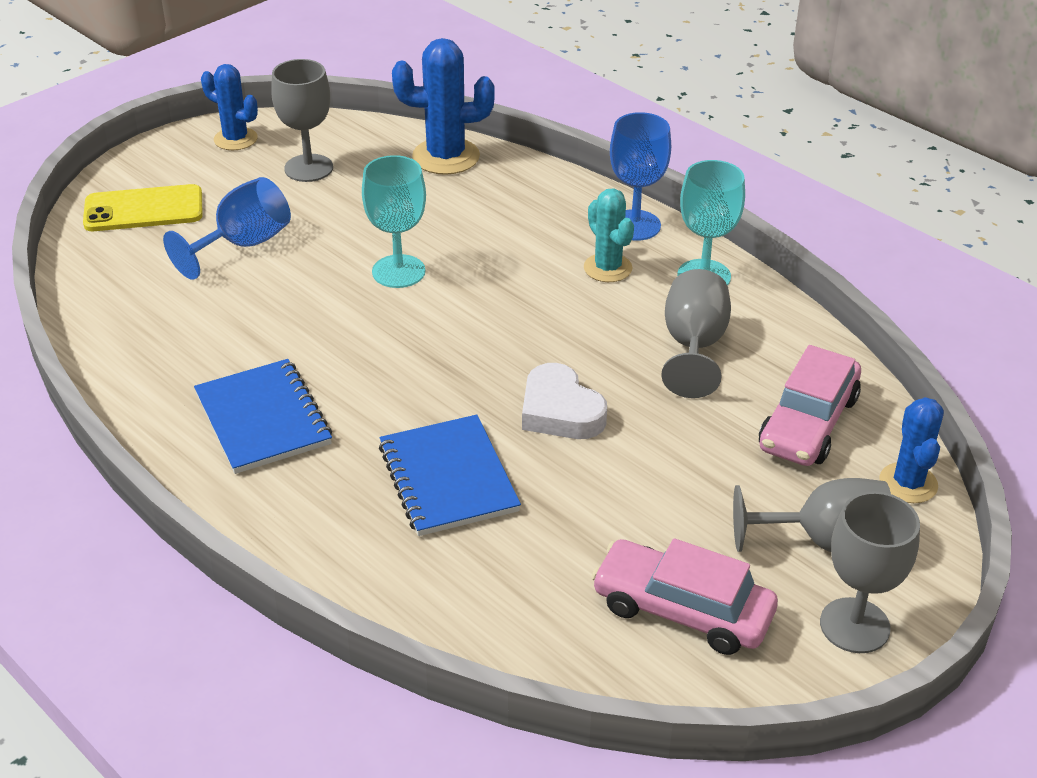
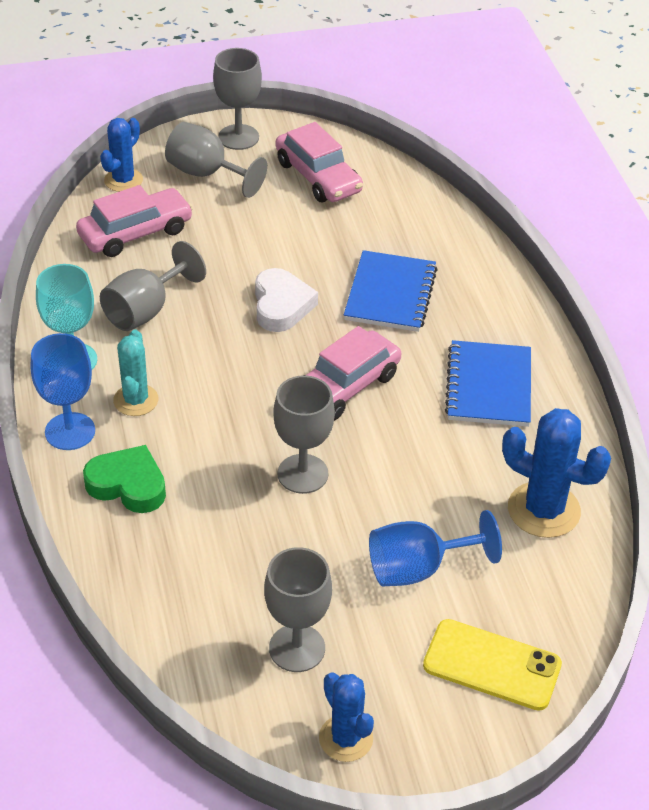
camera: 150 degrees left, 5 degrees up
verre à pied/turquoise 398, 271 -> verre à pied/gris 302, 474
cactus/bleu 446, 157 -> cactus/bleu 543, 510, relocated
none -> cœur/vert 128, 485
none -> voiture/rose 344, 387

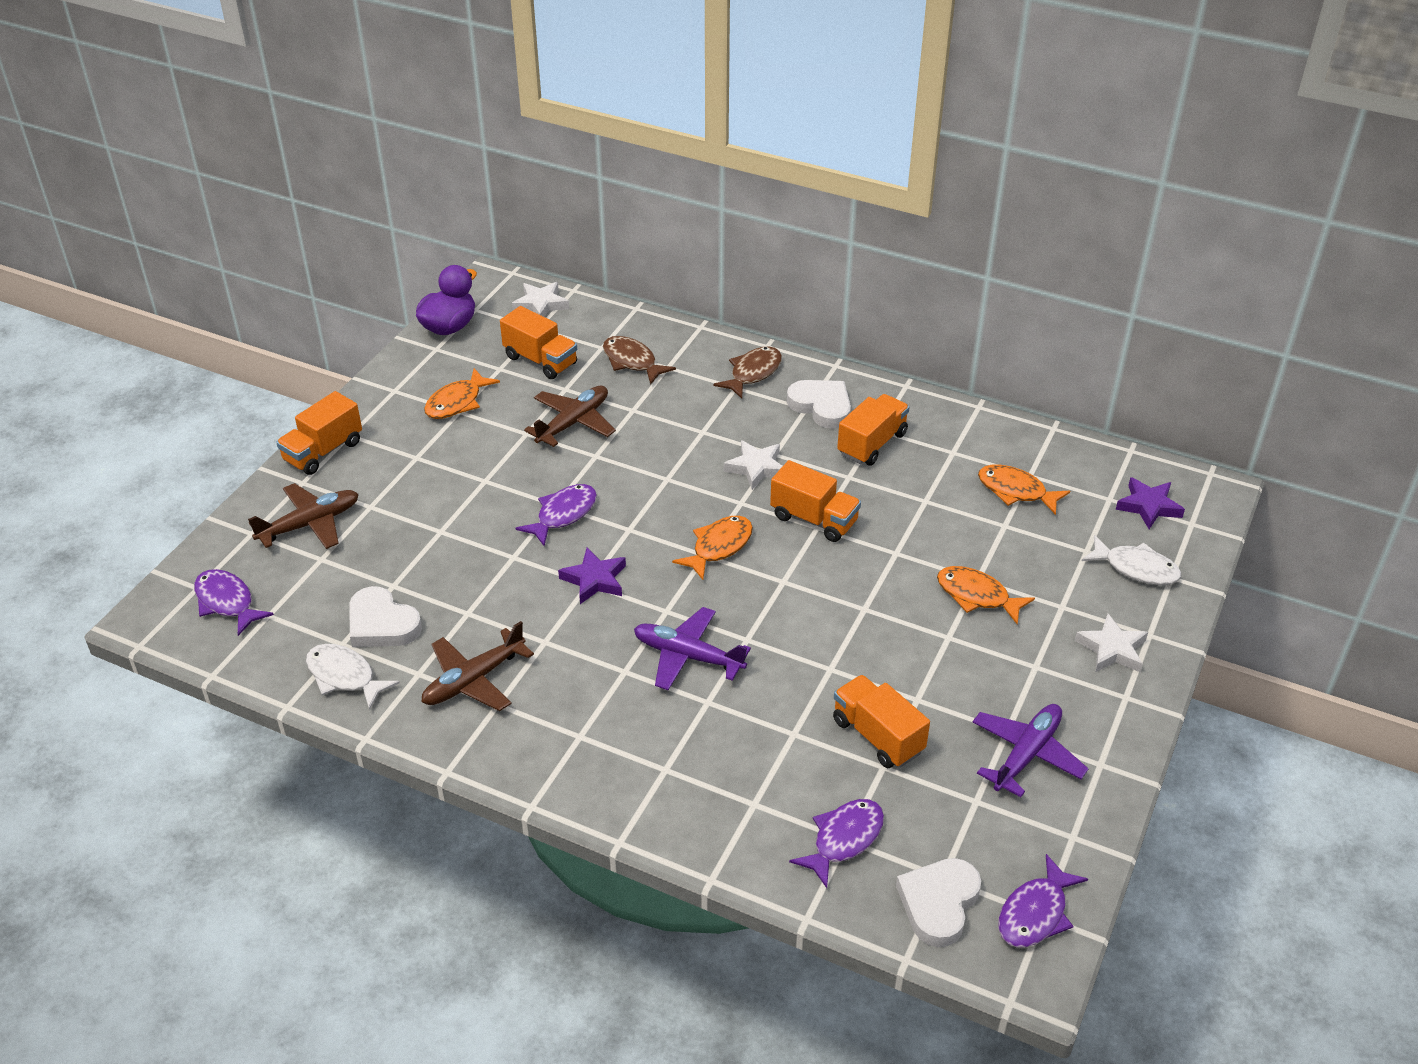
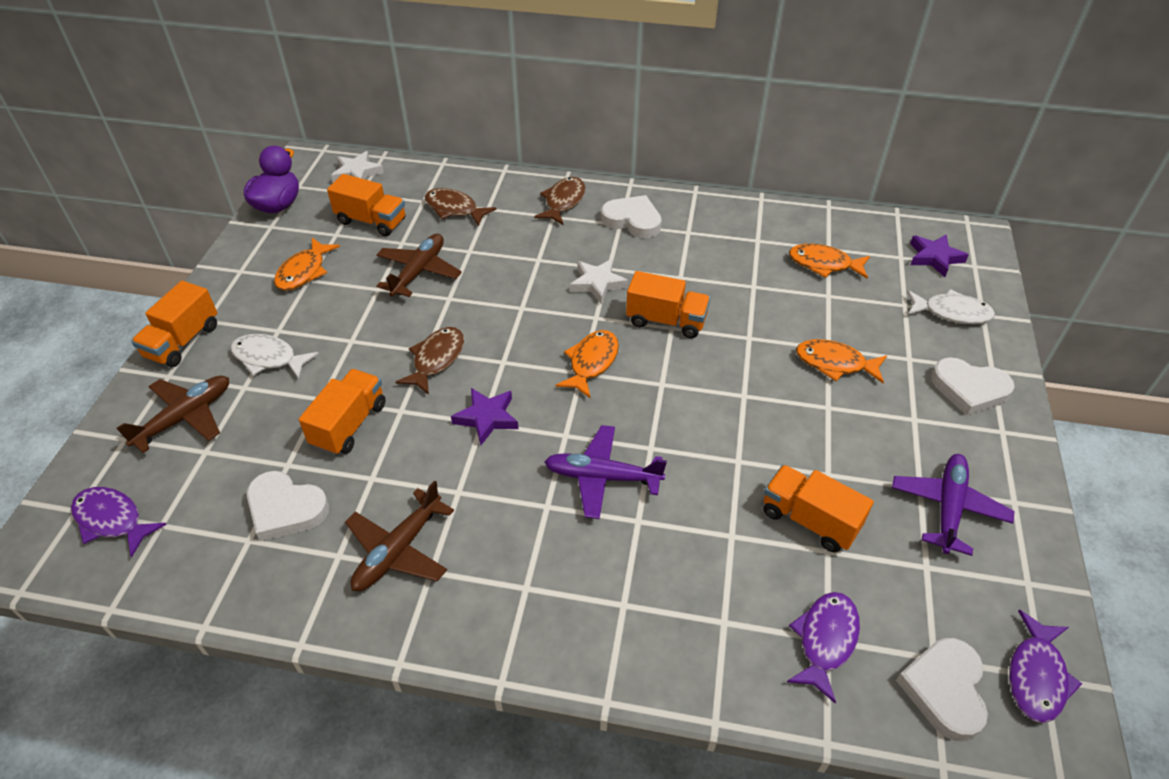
camera: 15 degrees left, 5 degrees up
poisson/blanc 344, 676 -> poisson/blanc 269, 358, relocated
poisson/violet 563, 514 -> poisson/marron 436, 359
camion/orange 872, 444 -> camion/orange 349, 425, relocated
étoile/blanc 1112, 649 -> cœur/blanc 969, 389

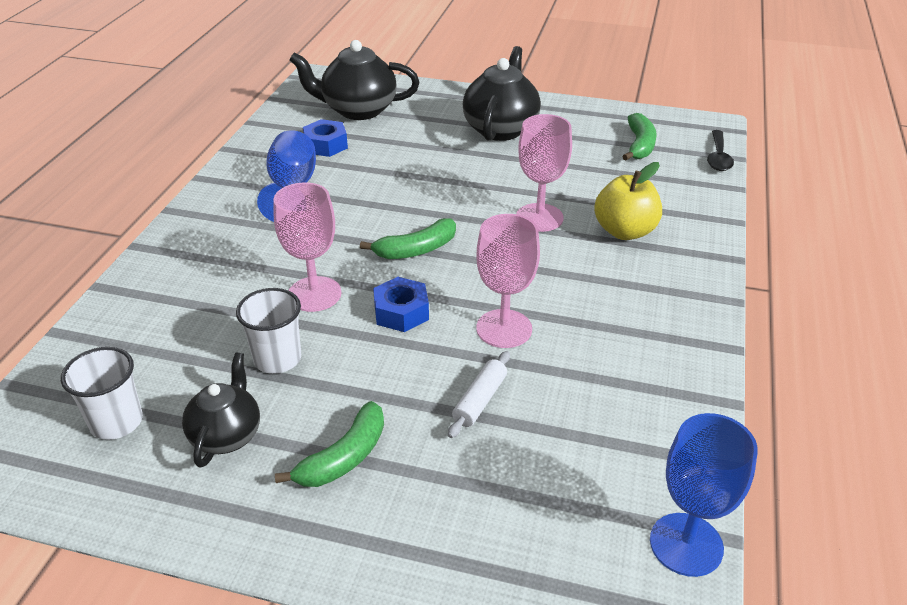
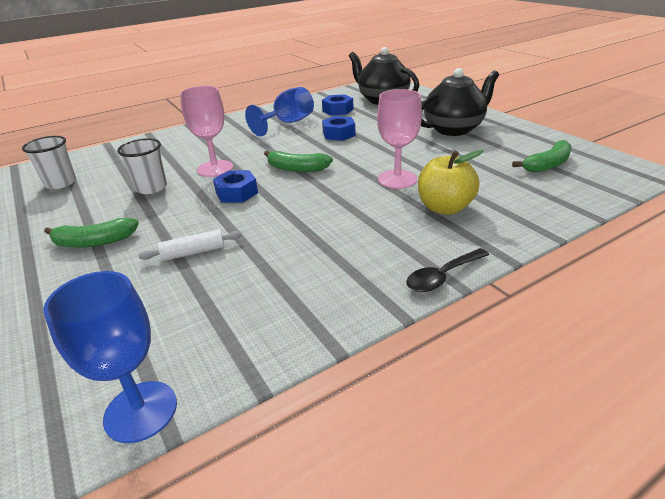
camera: 45 degrees right, 5 degrees down
théière/noir 227, 435 -> none
verre à pied/rose 504, 328 -> none
cuillère/noir 718, 157 -> cuillère/noir 442, 276, relocated
none -> écrou/bleu 338, 134

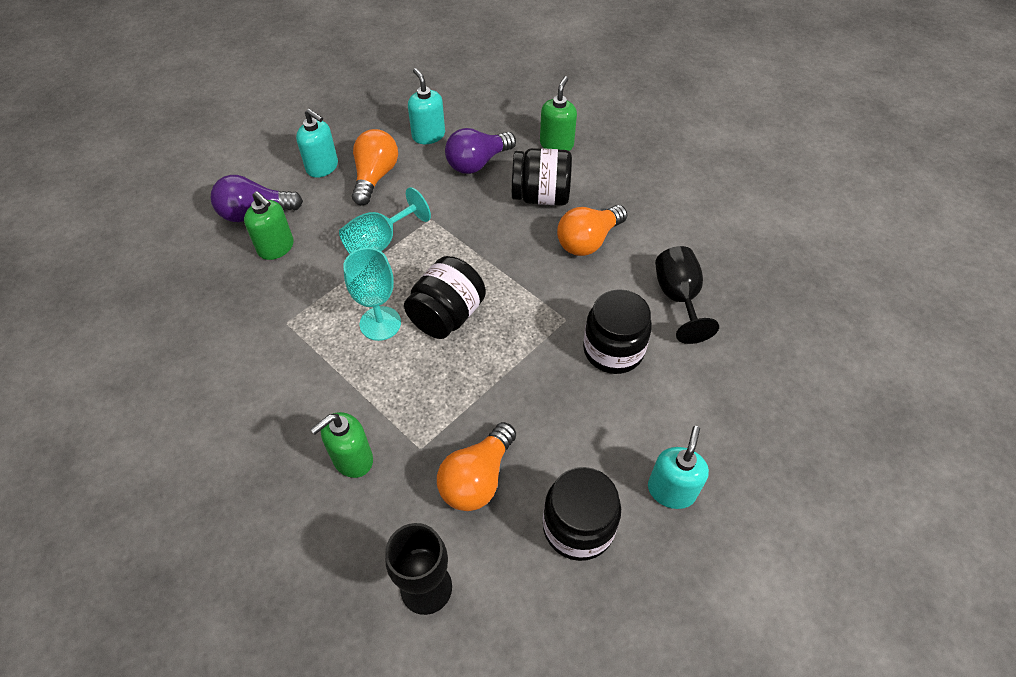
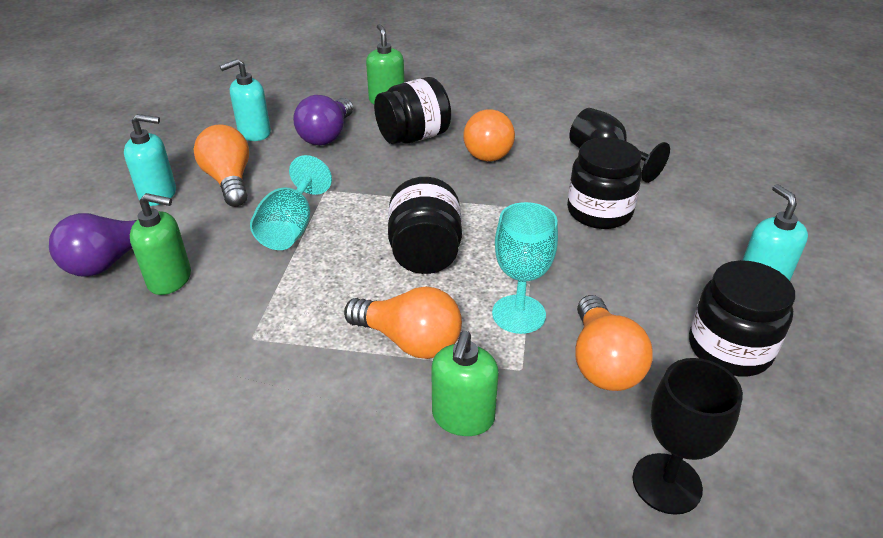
camera: 35 degrees left, 15 degrees down
verre à pied/turquoise 380, 323 -> verre à pied/turquoise 518, 314, relocated
distributeur de savon/turquoise 428, 135 -> distributeur de savon/turquoise 254, 133, 60 degrees counterclockwise
none -> ampoule/orange 409, 341

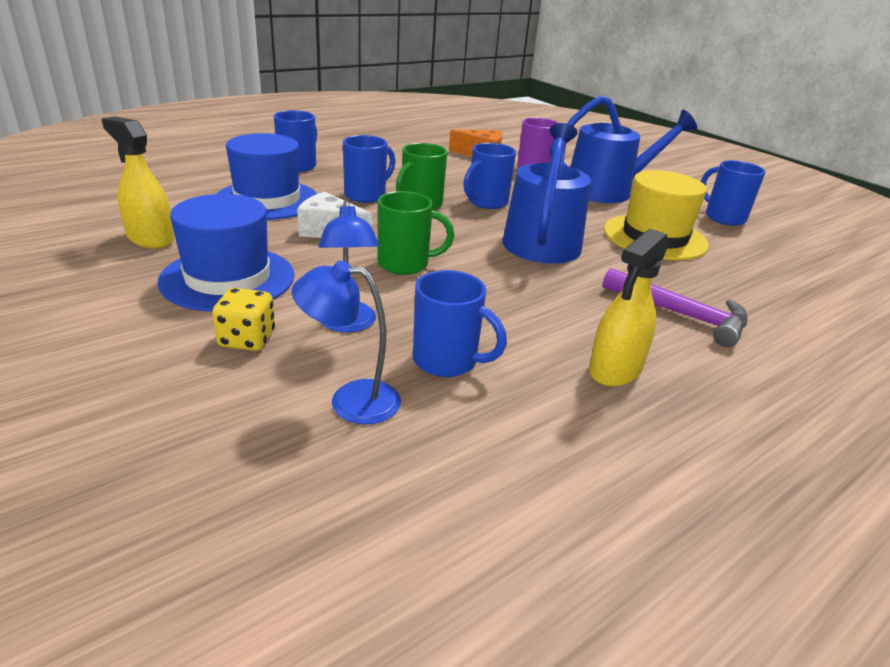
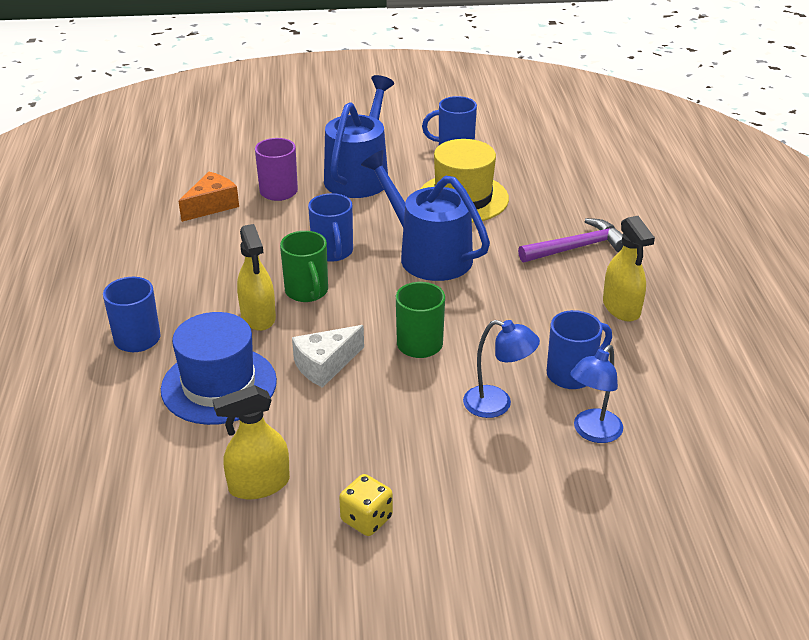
camera: 55 degrees left, 5 degrees up
chapeau/bleu 228, 278 -> none
dé/jaune 247, 339 -> dé/jaune 366, 519, relocated
tasse/bleu 366, 195 -> vaporisateur/jaune 258, 317

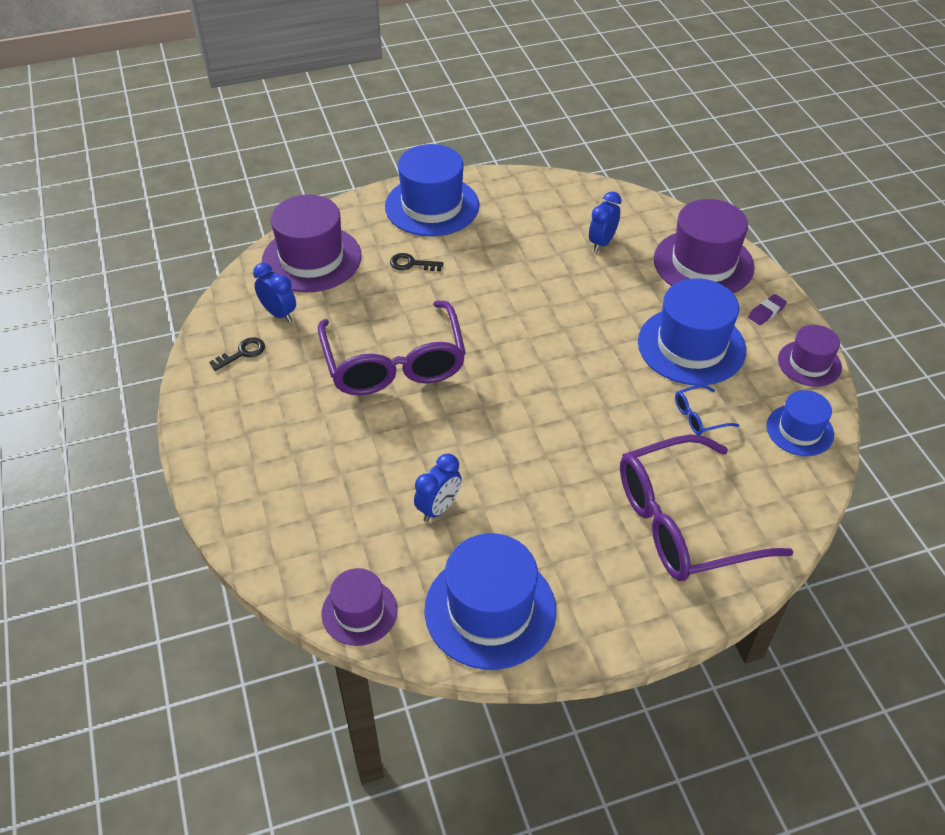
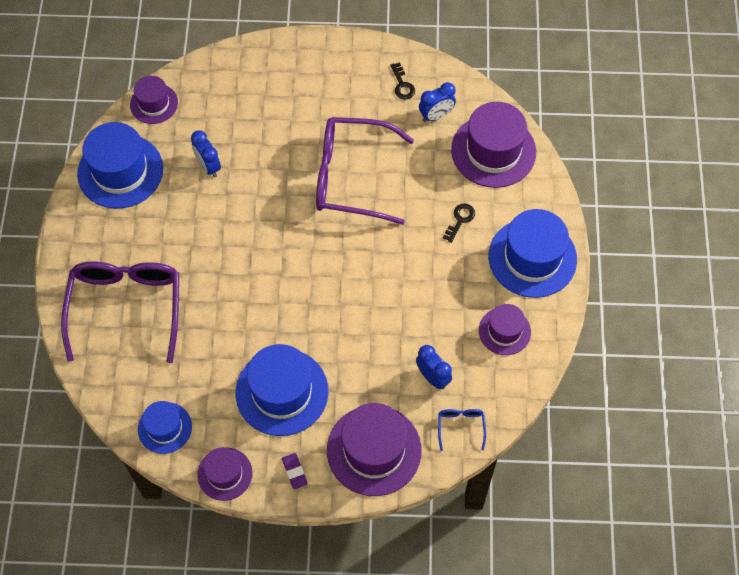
camera: 110 degrees right, 15 degrees up
lunettes/bleu 699, 416 -> lunettes/bleu 461, 426, relocated
none -> chapeau/violet 504, 331

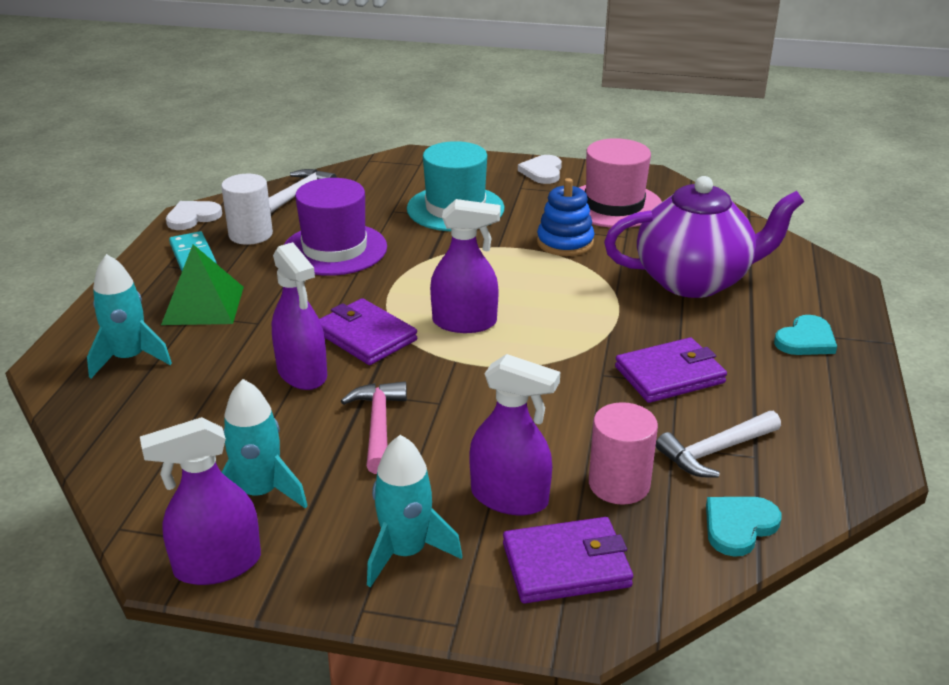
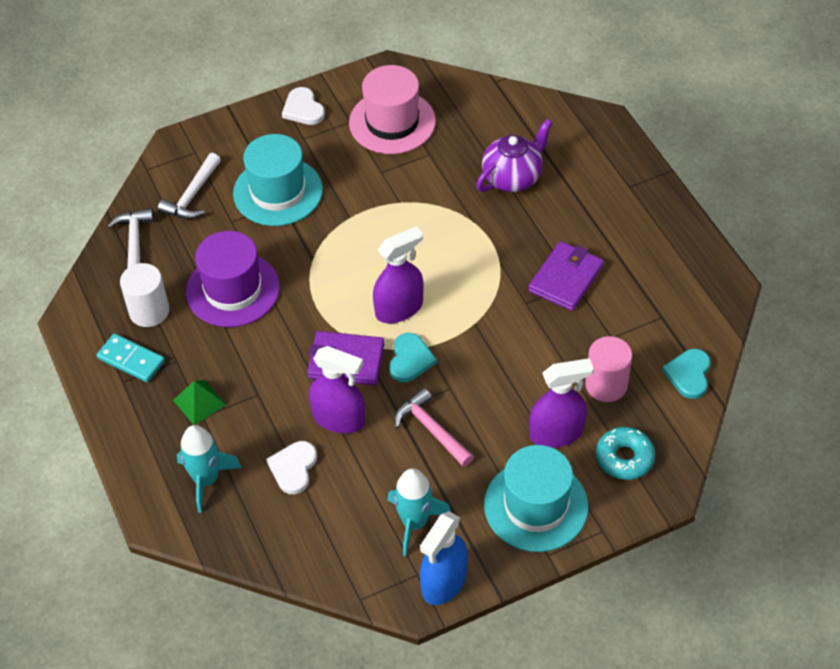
camera: 35 degrees left, 20 degrees up
vaporisateur/violet 217, 565 -> vaporisateur/bleu 444, 582
pyramide/vert 203, 305 -> pyramide/vert 199, 402, x0.64
cœur/blanc 192, 217 -> cœur/blanc 293, 468, relocated
fusée/turquoise 406, 552 -> chapeau/turquoise 536, 506
portefeuille/violet 566, 565 -> beignet/turquoise 624, 458
jouet à empiler/bleu 565, 242 -> none
théière/violet 694, 281 -> théière/violet 513, 177, x0.65
marteau/blanc 715, 451 -> marteau/blanc 192, 195, relocated
cœur/turquoise 806, 340 -> cœur/turquoise 410, 359, relocated

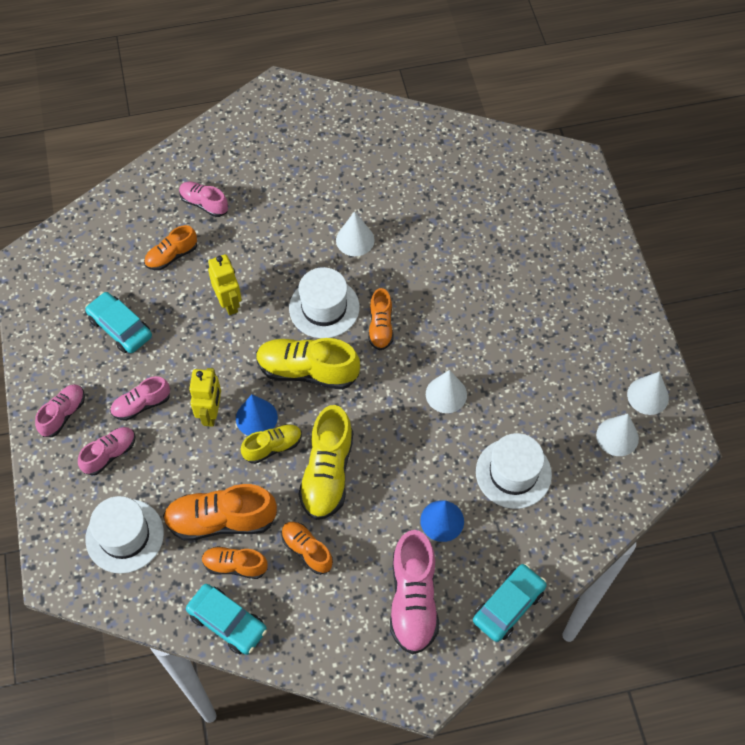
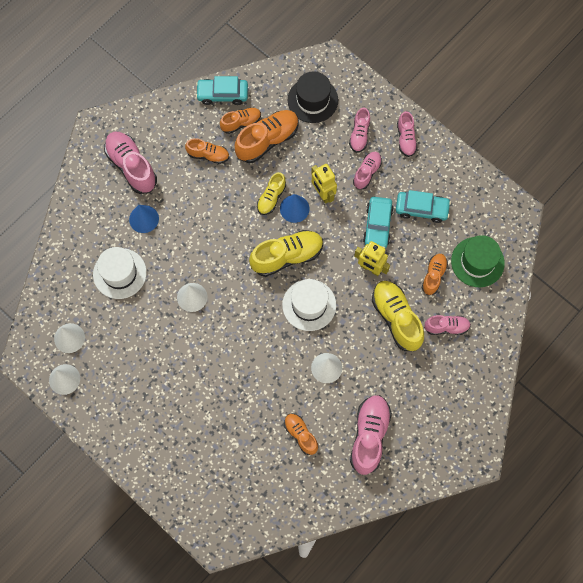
camera: 145 degrees right, 10 degrees up
chapeau/blanc 124, 536 -> chapeau/noir 312, 100
chaussure/jaune 327, 473 -> chaussure/jaune 396, 318, relocated
chaussure/orange 380, 327 -> chaussure/orange 300, 435, relocated
voiture/turquoise 508, 606 -> voiture/turquoise 377, 225, relocated
none -> chaussure/rose 369, 436
none -> chapeau/vert 477, 262

